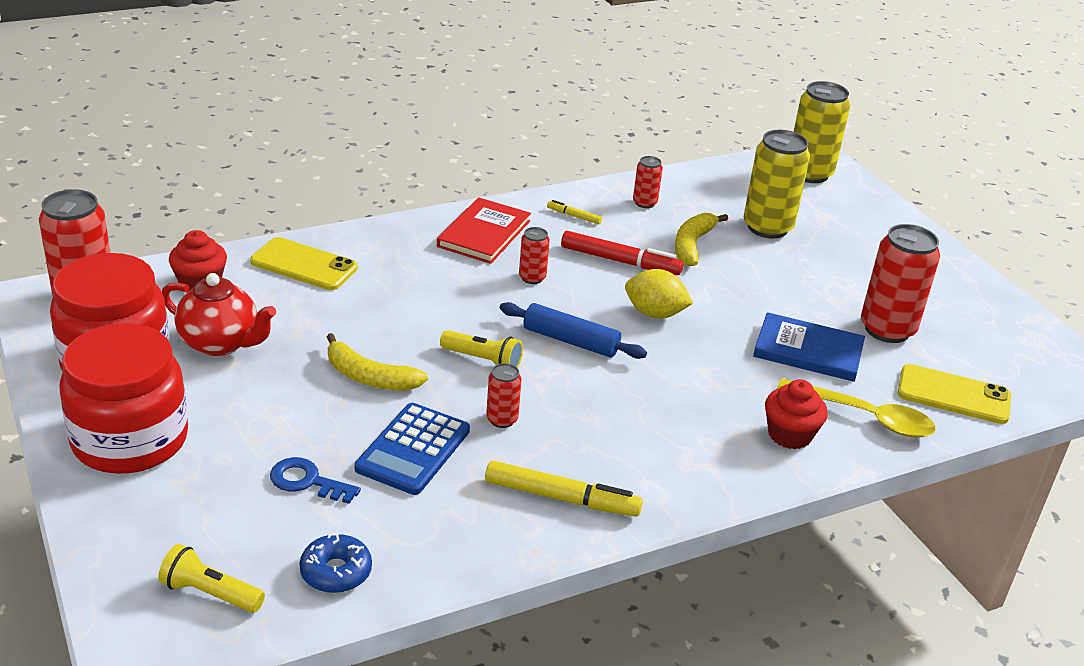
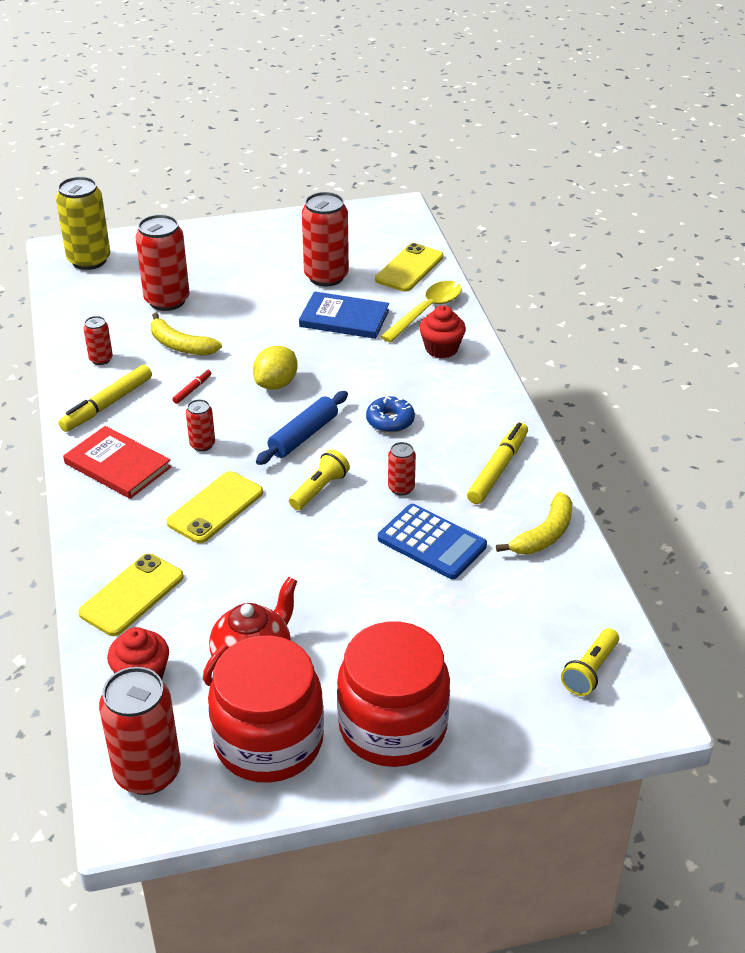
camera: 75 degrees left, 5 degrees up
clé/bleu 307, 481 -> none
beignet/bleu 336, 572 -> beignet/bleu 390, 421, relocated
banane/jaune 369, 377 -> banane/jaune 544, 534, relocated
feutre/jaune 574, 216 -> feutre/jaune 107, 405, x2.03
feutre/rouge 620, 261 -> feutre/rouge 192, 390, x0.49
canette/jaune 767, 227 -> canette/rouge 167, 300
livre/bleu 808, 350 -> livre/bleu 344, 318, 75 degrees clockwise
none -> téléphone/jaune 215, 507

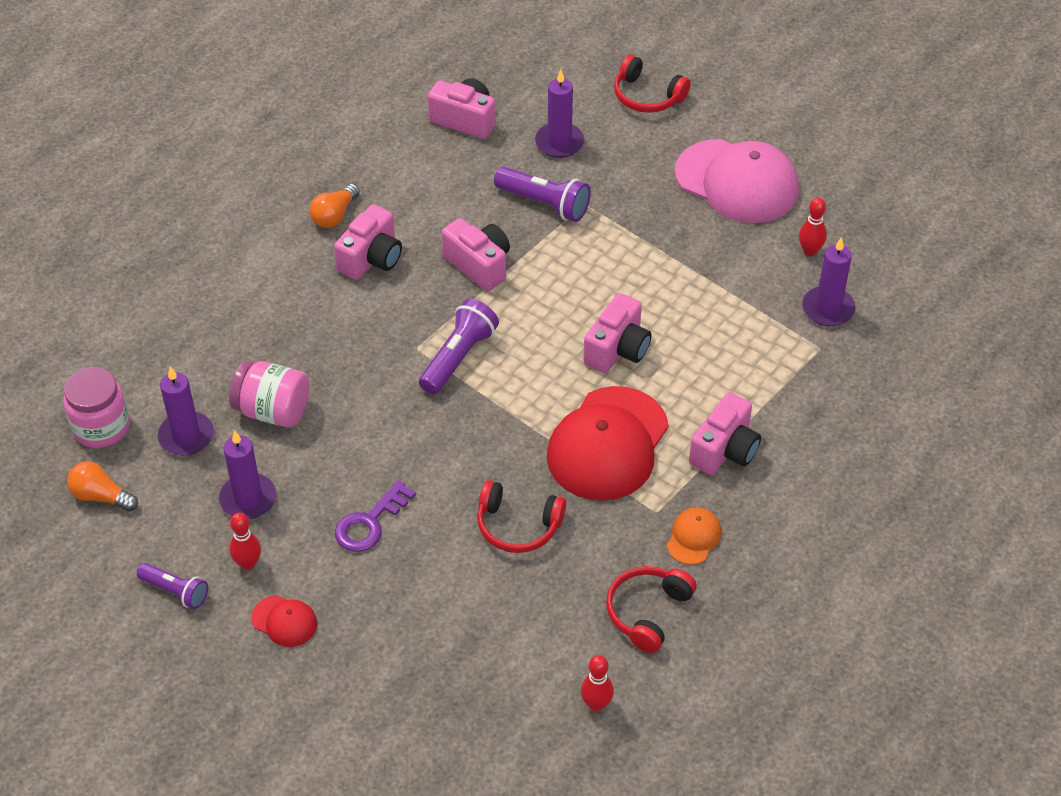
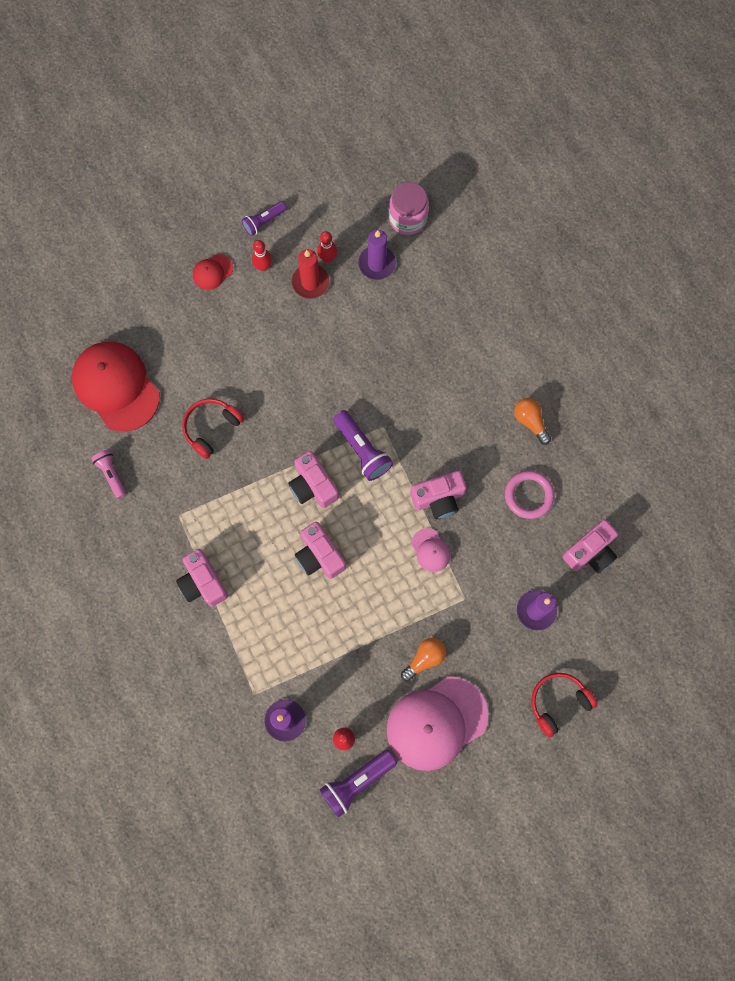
camera: 115 degrees right, 25 degrees up
ampoule/orange 101, 496 -> ampoule/orange 424, 659, relocated
bougie/violet 248, 499 -> bougie/rouge 310, 282
bocal/rose 273, 411 -> none
appareil photo/rose 371, 258 -> appareil photo/rose 313, 486, relocated
clé/violet 369, 523 -> none
lampe de poche/violet 544, 204 -> lampe de poche/violet 356, 782, relocated
casquette/rouge 607, 444 -> casquette/rouge 116, 386, relocated
quille/rouge 596, 704 -> quille/rouge 327, 258, relocated
casque audio/rouge 648, 612 -> lampe de poche/rose 111, 474
casquette/orange 693, 537 -> none
none -> casquette/rose 430, 550
none -> anneau/rose 528, 495

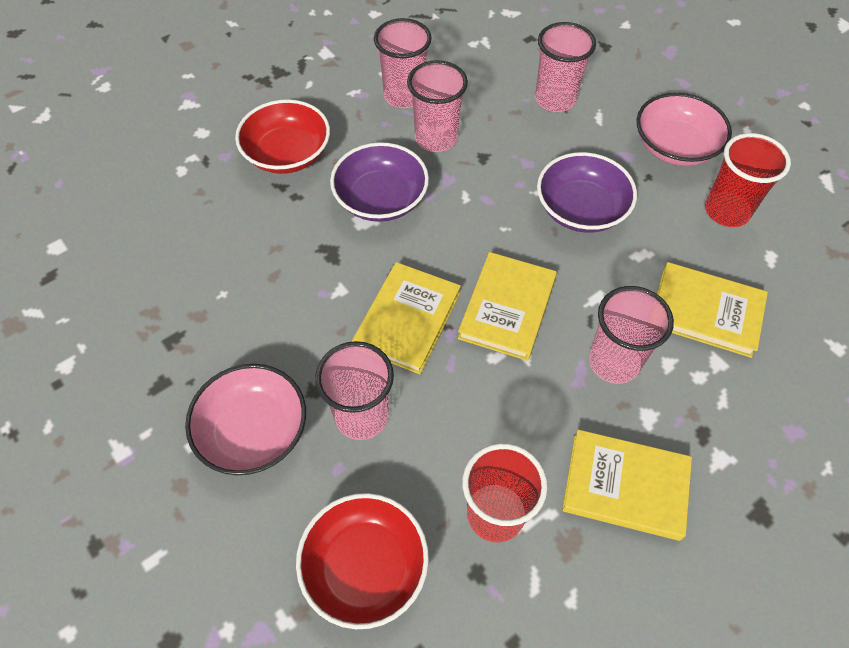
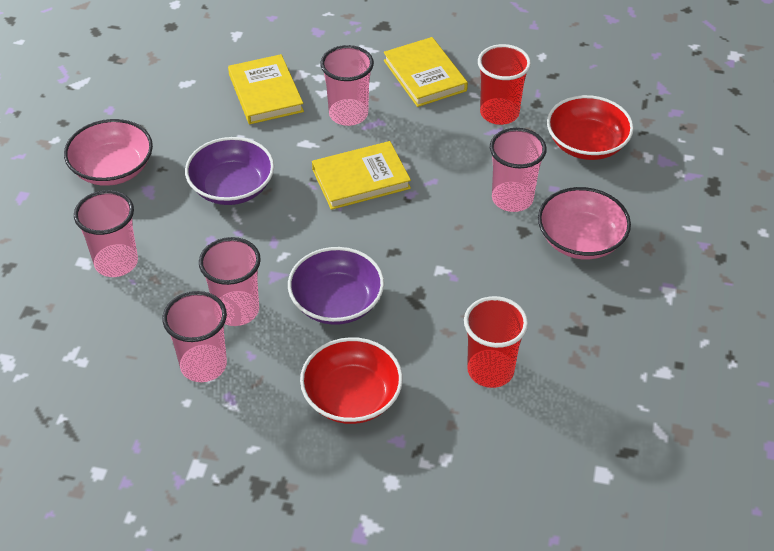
camera: 130 degrees left, 10 degrees down
livre/jaune 407, 320 -> none
gobelet/rouge 726, 211 -> gobelet/rouge 490, 370, relocated

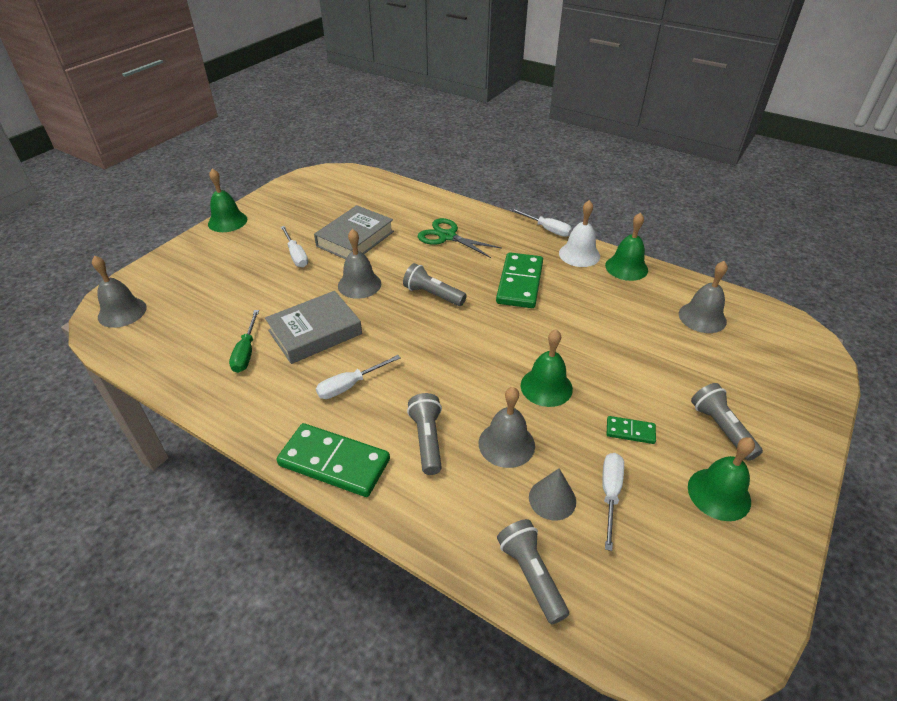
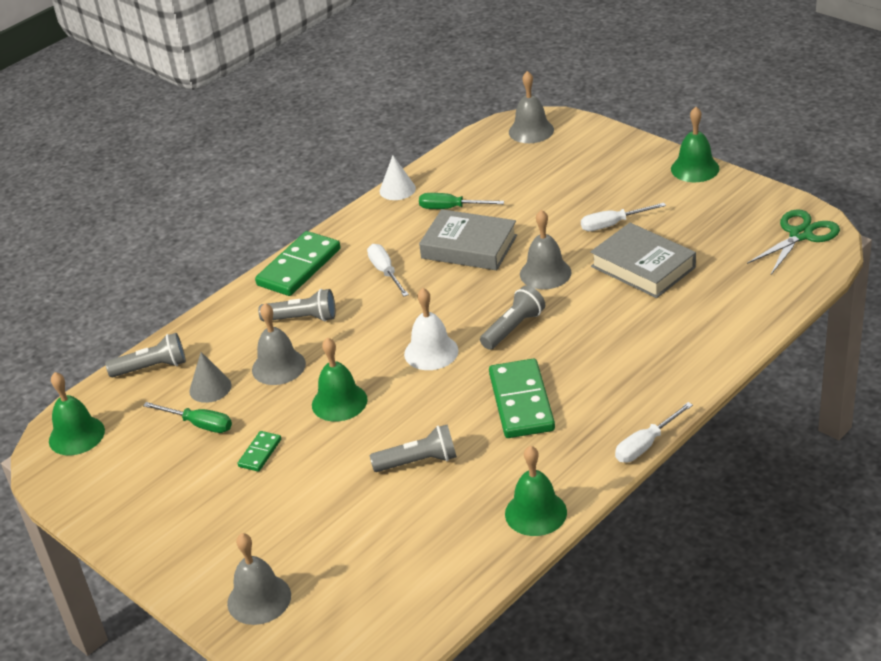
camera: 105 degrees right, 5 degrees down
livre/gris 315, 332 -> livre/gris 469, 247, 45 degrees counterclockwise
ciseaux/vert 447, 236 -> ciseaux/vert 800, 235, relocated
domino/vert 519, 283 -> domino/vert 521, 402, 60 degrees clockwise
cloche/blanc 579, 254 -> cloche/blanc 431, 352, relocated
tournevis/blanc 610, 494 -> tournevis/vert 199, 424
cloche/gris 702, 317 -> cloche/gris 259, 599, relocated
cloche/vert 719, 494 -> cloche/vert 76, 435, relocated
lampe de poche/gris 721, 428 -> lampe de poche/gris 418, 461, relocated
none -> cône/blanc 397, 189

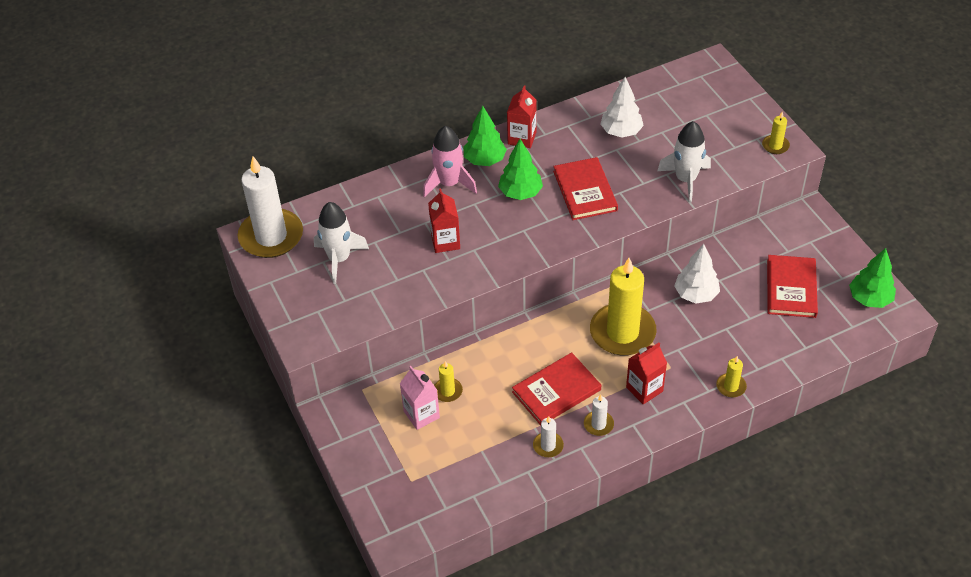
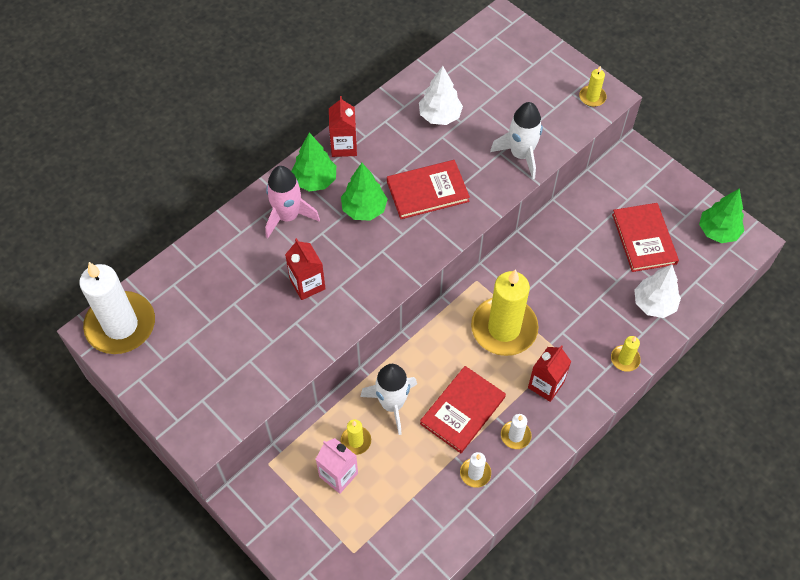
camera: 20 degrees left, 10 degrees up
fusée/blanc 339, 259 -> fusée/blanc 392, 404, relocated
livre/rouge 585, 191 -> livre/rouge 427, 191, 75 degrees counterclockwise
arbre/blanc 696, 294 -> arbre/blanc 654, 304, relocated

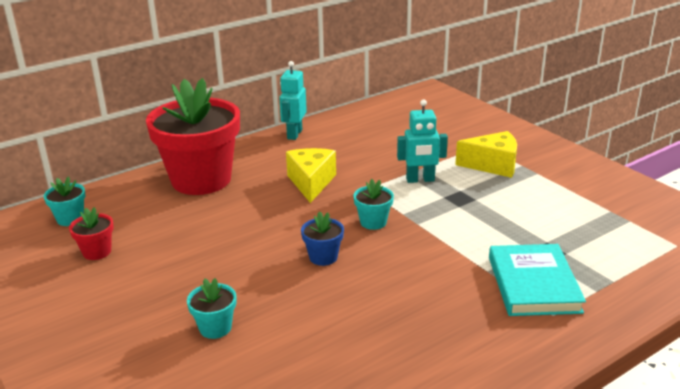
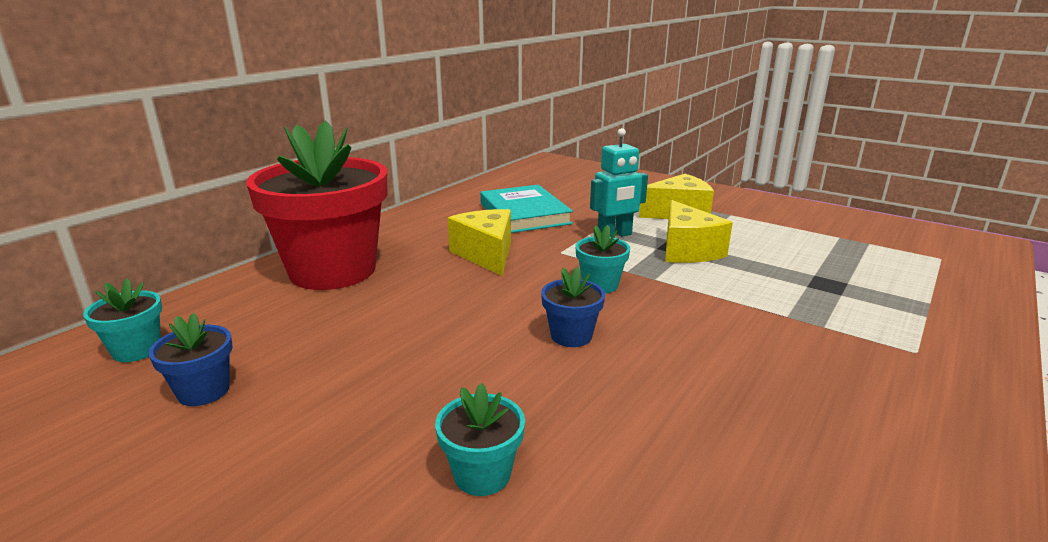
camera: 20 degrees left, 5 degrees down
pot de fleurs/rouge 97, 252 -> pot de fleurs/bleu 204, 391
robot/turquoise 294, 134 -> none
livre/turquoise 533, 284 -> livre/turquoise 524, 213, relocated
none -> fromage/jaune 687, 250

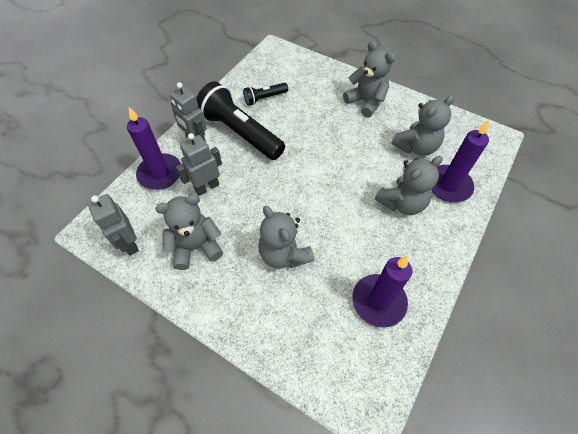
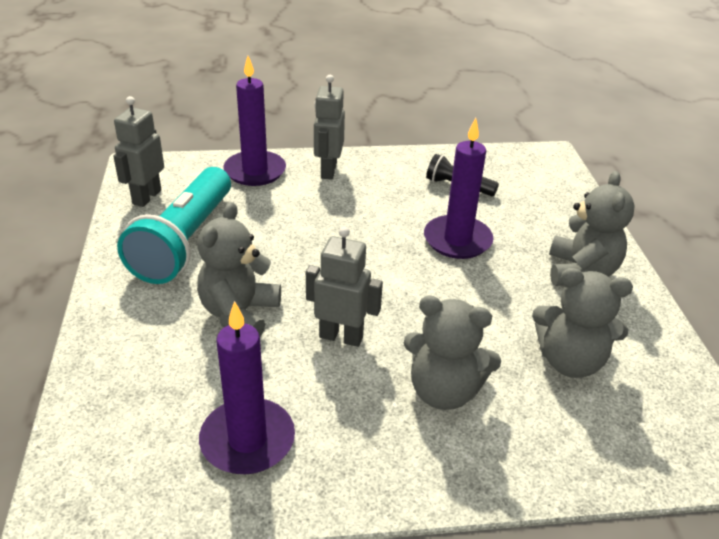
camera: 50 degrees right, 20 degrees down
ours en peluche/gris 196, 247 -> lampe de poche/turquoise 184, 241
robot/gris 207, 187 -> robot/gris 341, 337, relocated
lampe de poche/noir 240, 132 -> none
bougie/violet 448, 185 -> bougie/violet 457, 240, relocated

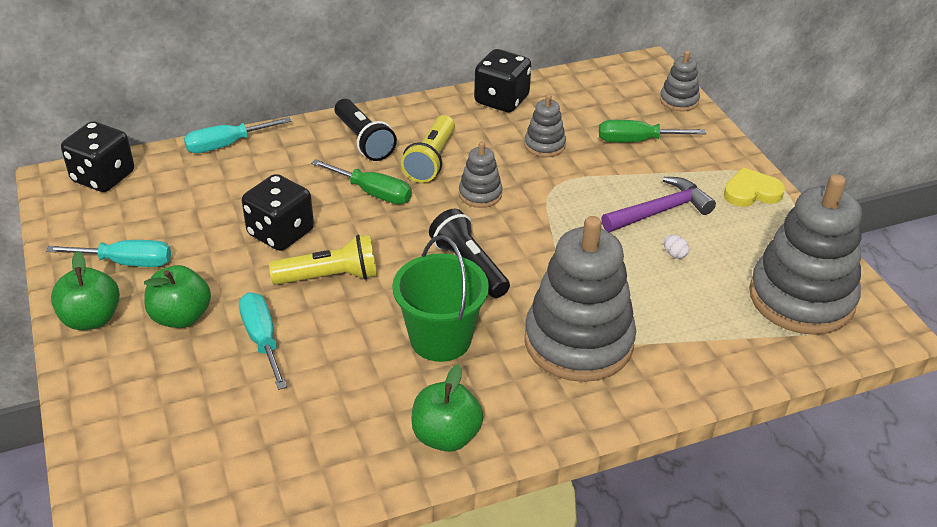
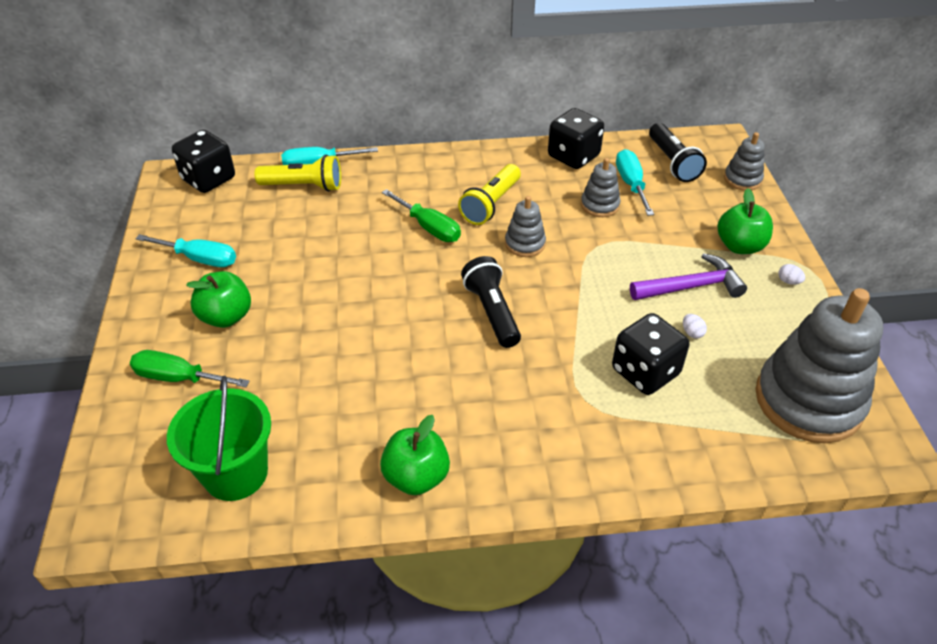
camera: 15 degrees right, 5 degrees up
pomme/vert 91, 319 -> pomme/vert 739, 246, relocated
tournevis/turquoise 262, 339 -> tournevis/turquoise 631, 184, relocated
dé/noir 280, 233 -> dé/noir 645, 372, relocated
lampe de poche/jaune 330, 277 -> lampe de poche/jaune 304, 186, relocated
lampe de poche/noir 364, 141 -> lampe de poche/noir 672, 163, relocated
seau/vert 440, 339 -> seau/vert 236, 473, relocated
jouet à empiler/gris 578, 342 -> none
tournevis/vert 636, 141 -> tournevis/vert 178, 378, relocated
cœur/jaune 751, 192 -> œuf/blanc 788, 281

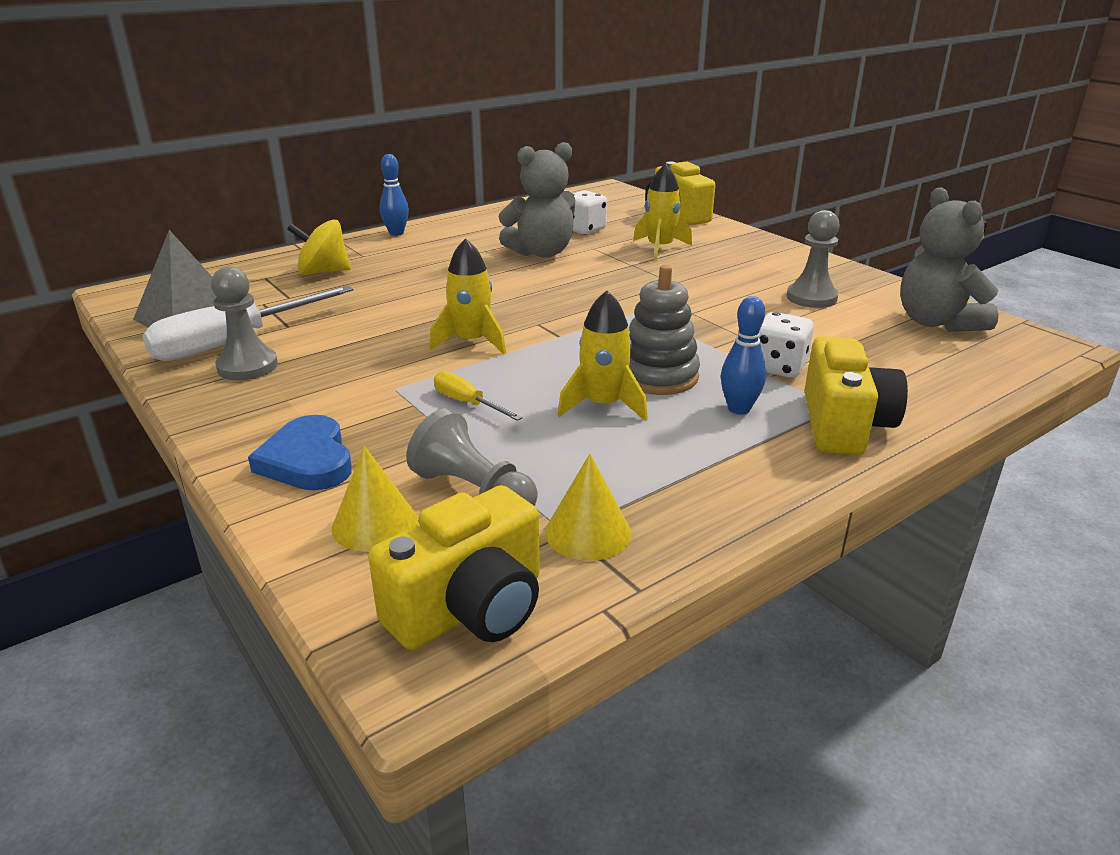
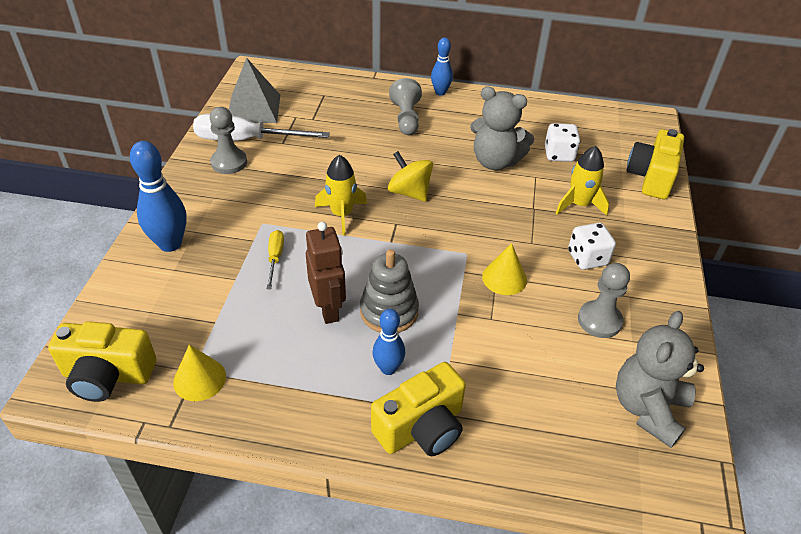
camera: 45 degrees right, 15 degrees up
cœur/bleu 307, 460 -> quille/bleu 170, 244
toupie/jaune 323, 272 -> toupie/jaune 409, 192, relocated
cône/jaune 375, 524 -> cône/jaune 504, 278, relocated
pion/gris 473, 491 -> pion/gris 406, 118, relocated
fusée/jaune 603, 405 -> robot/marron 328, 309
dé/blanc 778, 367 -> dé/blanc 587, 258, relocated

